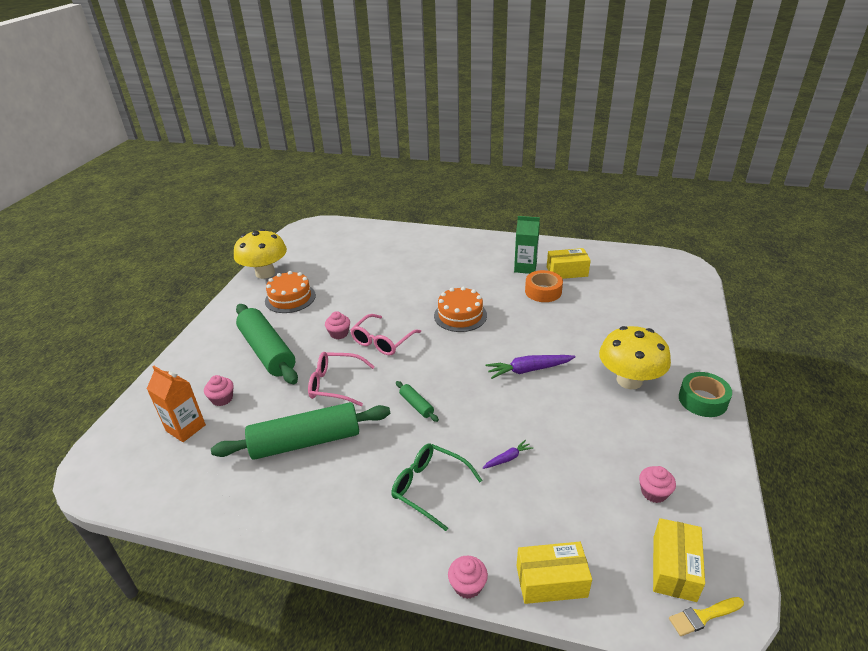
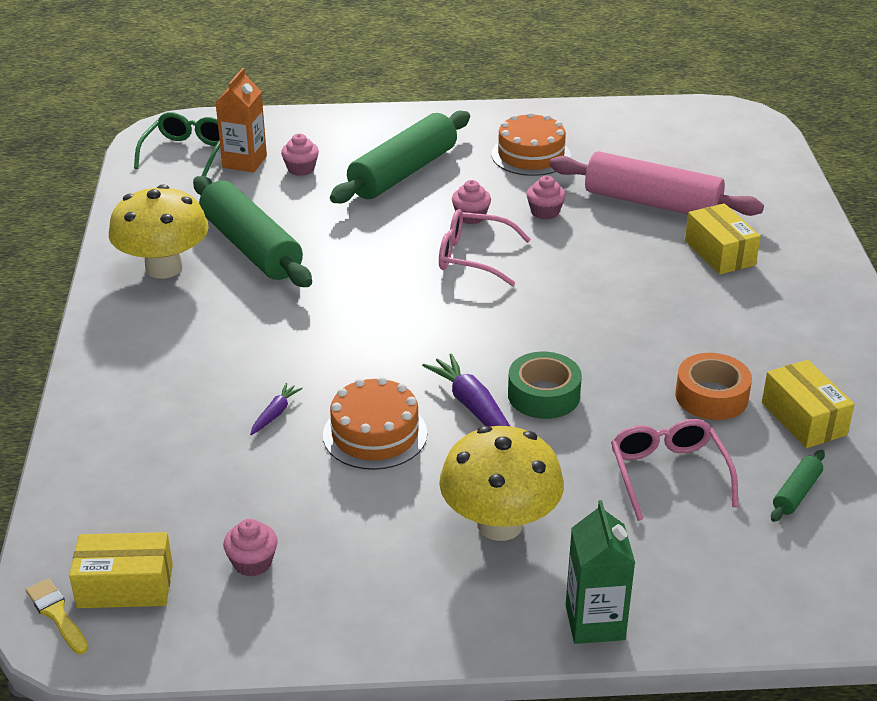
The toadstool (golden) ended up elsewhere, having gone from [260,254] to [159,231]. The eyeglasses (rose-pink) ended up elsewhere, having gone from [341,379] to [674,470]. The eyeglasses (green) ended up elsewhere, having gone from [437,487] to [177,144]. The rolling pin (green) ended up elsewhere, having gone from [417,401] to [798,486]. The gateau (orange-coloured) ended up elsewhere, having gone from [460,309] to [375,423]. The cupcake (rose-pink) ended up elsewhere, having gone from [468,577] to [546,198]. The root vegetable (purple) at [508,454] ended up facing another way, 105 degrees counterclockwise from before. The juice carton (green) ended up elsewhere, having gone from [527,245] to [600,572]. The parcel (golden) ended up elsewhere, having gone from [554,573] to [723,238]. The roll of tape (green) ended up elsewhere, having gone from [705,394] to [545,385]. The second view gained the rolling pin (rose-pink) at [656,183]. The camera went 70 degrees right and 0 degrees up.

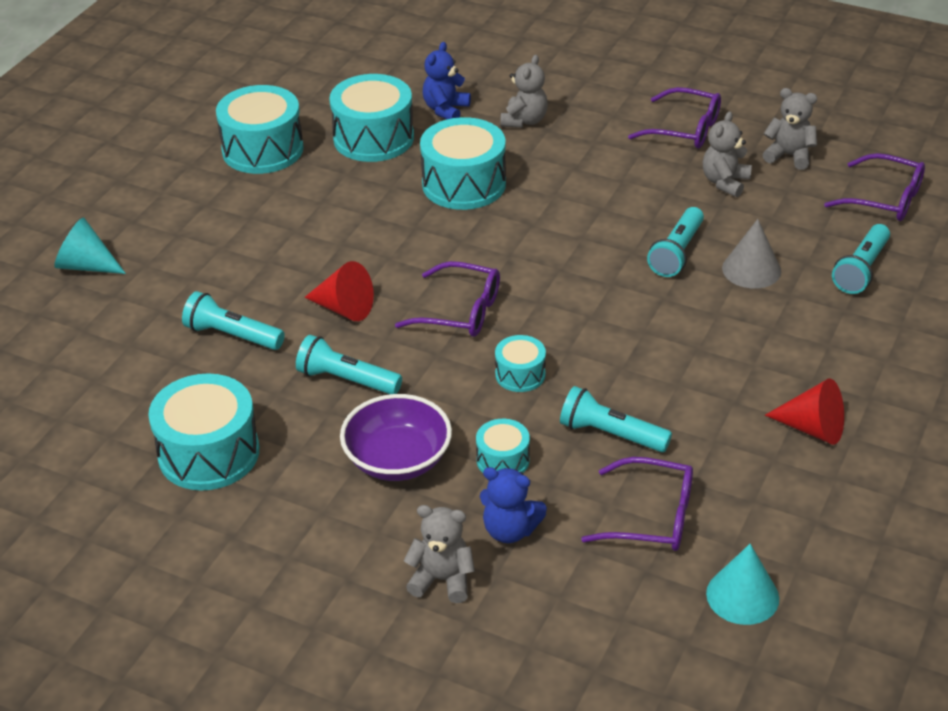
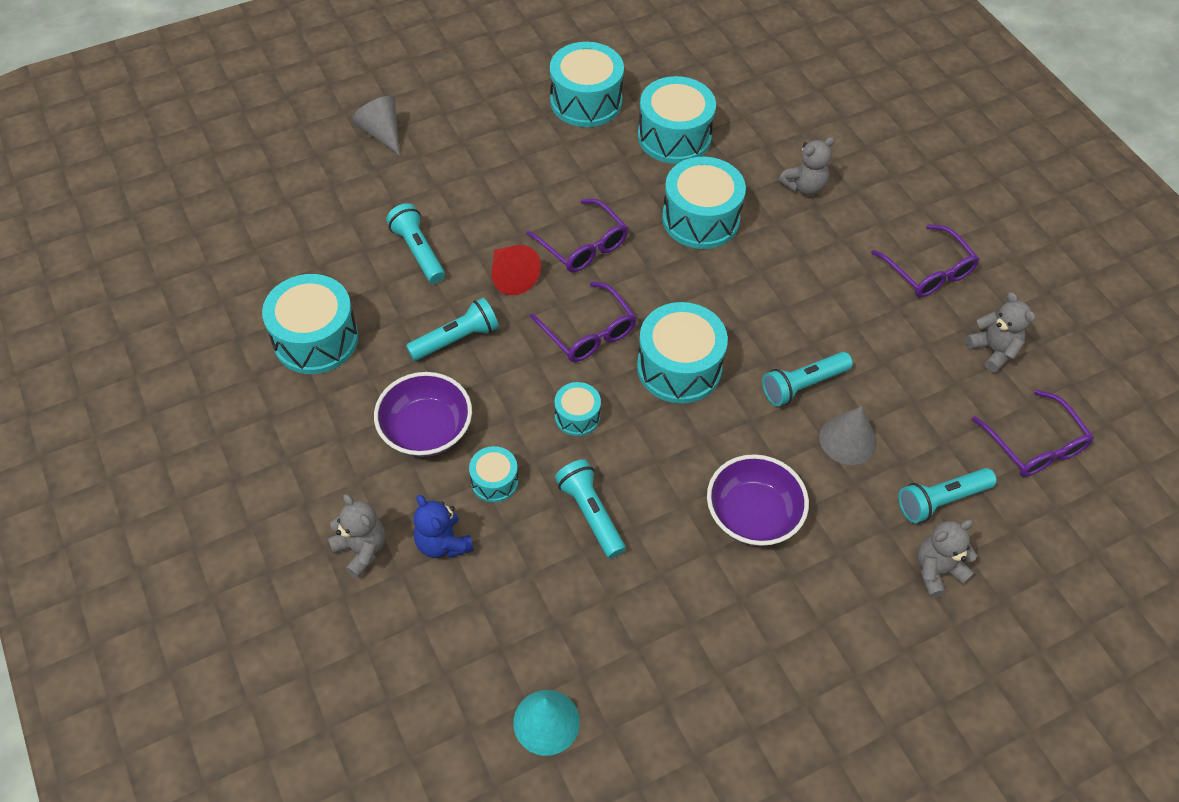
What was the solid cone (aqua) at [90,245] turned into the solid cone (gray) at [376,125]. The torch (aqua) at [349,364] ended up facing another way, 90 degrees clockwise from before. The second view lost the teddy bear (blue) at [447,80]. The eyeglasses (purple) ended up elsewhere, having gone from [637,504] to [577,236]. The teddy bear (gray) ended up elsewhere, having gone from [727,154] to [947,559]. The second view lost the solid cone (red) at [804,412]. The second view gained the drum (aqua) at [682,352]. The second view gained the serving bowl (purple) at [758,500]. The camera went 35 degrees right and 15 degrees up.

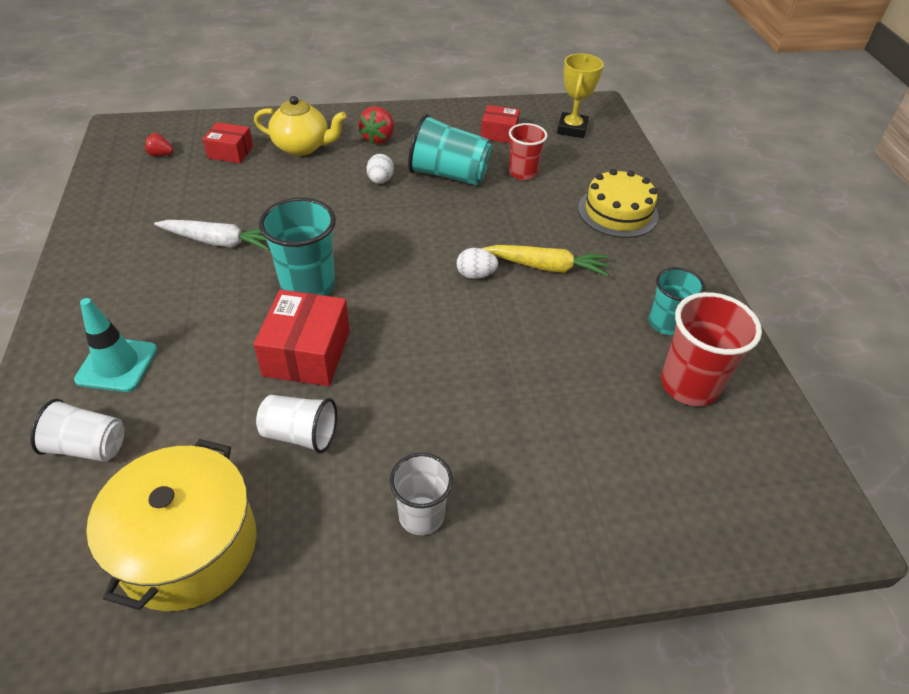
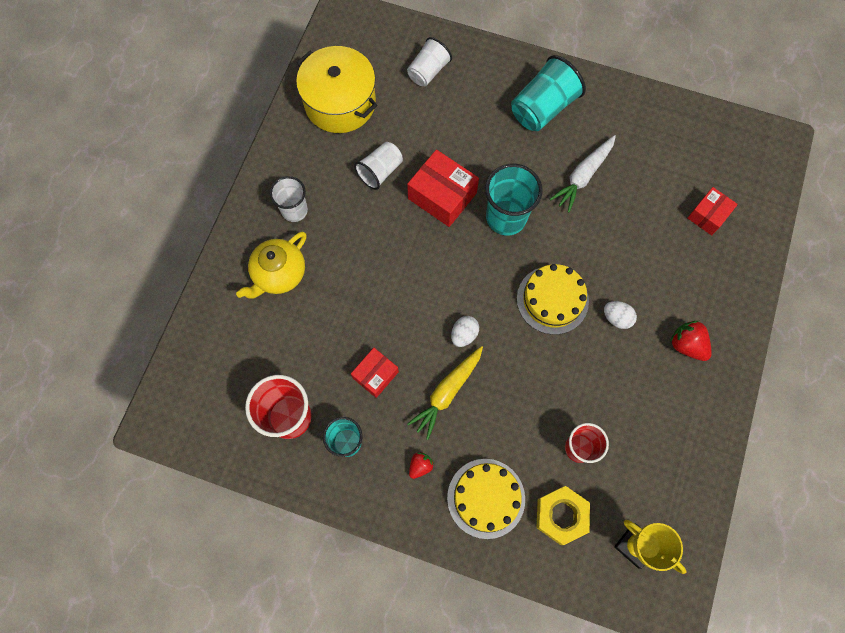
The second view lost the road cone (aqua) at [115,345]. The strawberry (red) ended up elsewhere, having gone from [159,144] to [421,465]. The tea pot (golden) ended up elsewhere, having gone from [300,126] to [271,265]. The tumbler (aqua) ended up elsewhere, having gone from [450,150] to [548,93]. The parcel (red) ended up elsewhere, having gone from [500,124] to [375,373]. The second view gained the gateau (golden) at [553,299]. The second view gained the hexagon nut (golden) at [563,515]. The camera went 120 degrees right and 25 degrees up.

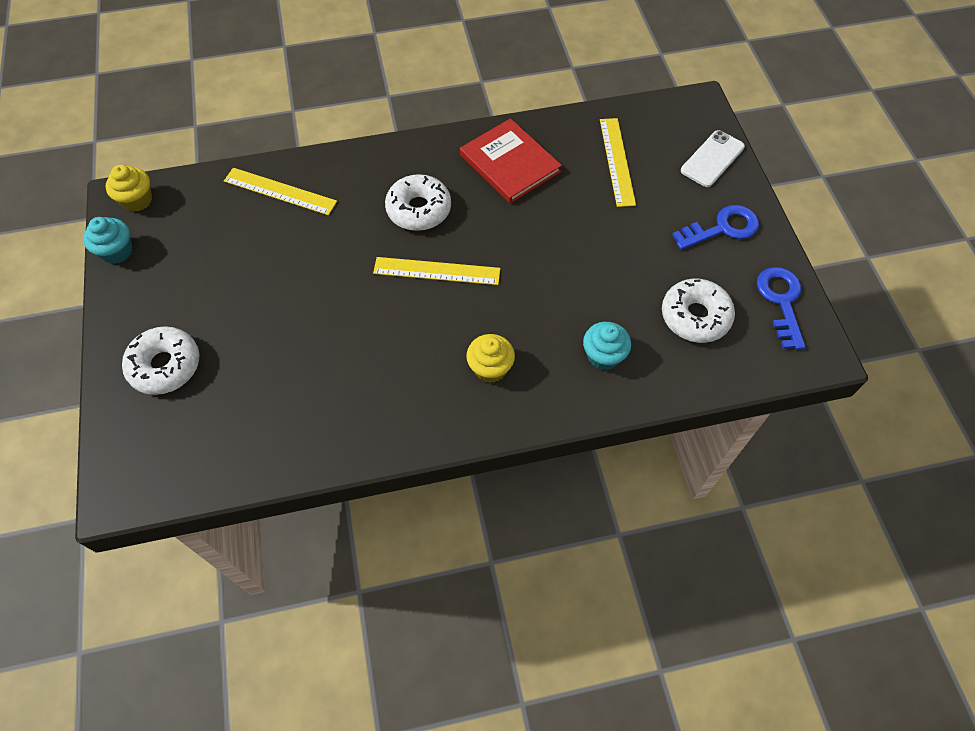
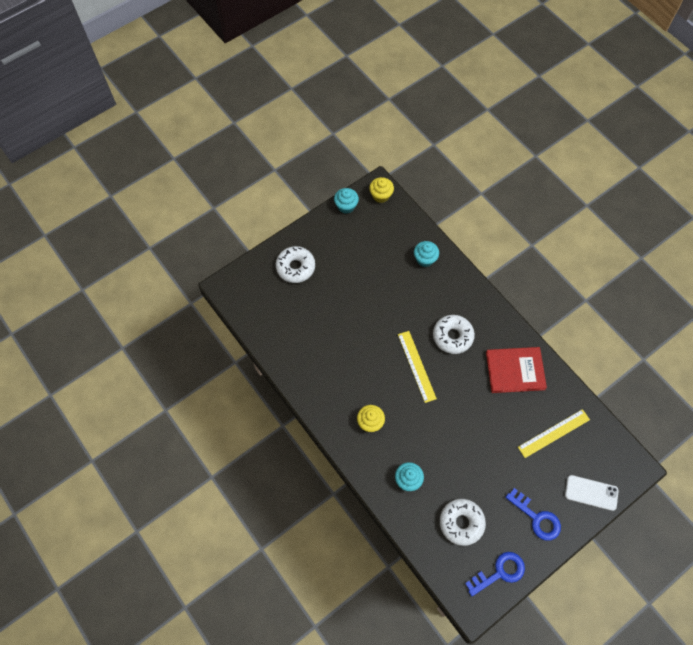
Where the measuring stick (golden) stood at [280,191], the cupcake (aqua) came to stand at [426,254]. The book (red) at [511,161] ended up facing another way, 60 degrees clockwise from before. The camera went 65 degrees right and 5 degrees up.

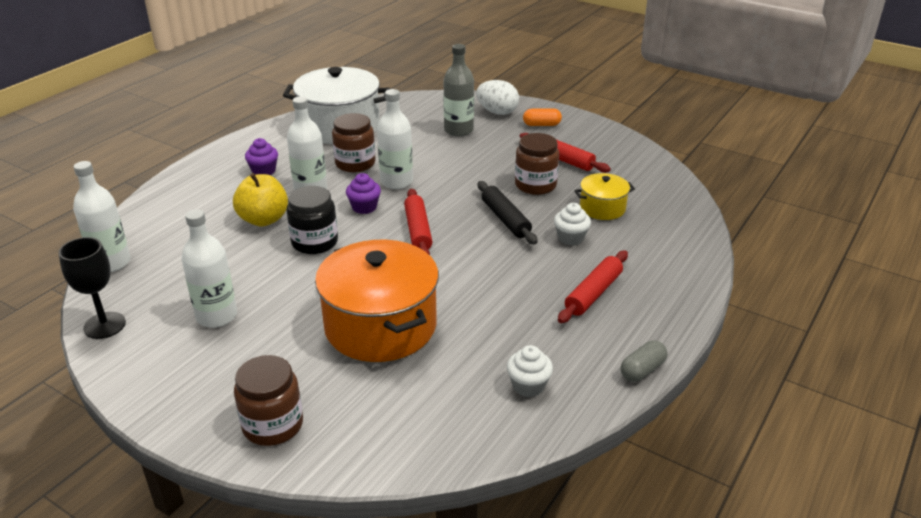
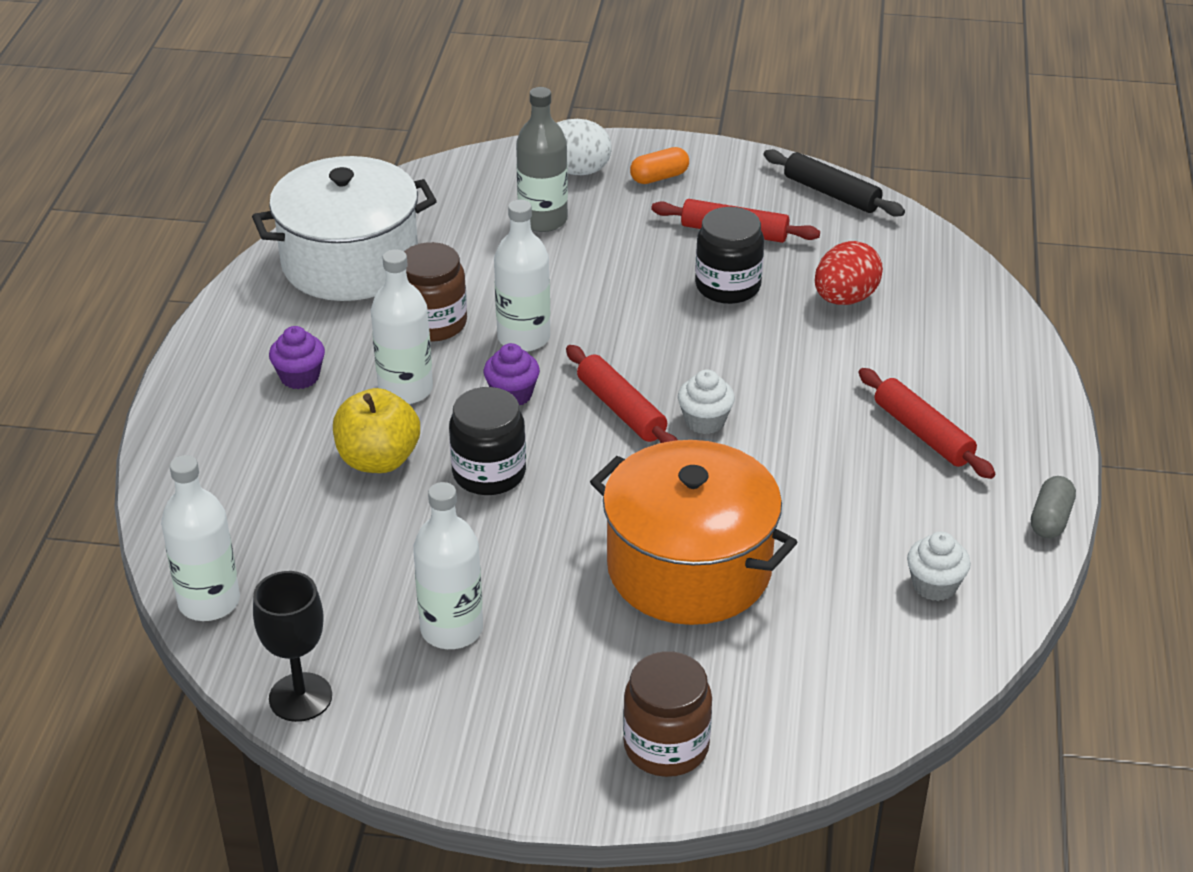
The rolling pin (ebony) ended up elsewhere, having gone from [508,213] to [834,183]. What was the preserve jar (russet) at [537,164] turned into the preserve jar (ebony) at [729,255]. The cupcake (white) ended up elsewhere, having gone from [572,224] to [706,401]. The rolling pin (red) at [593,286] ended up facing another way, 45 degrees counterclockwise from before. Where the stockpot (golden) stood at [604,196], the toy egg (red) came to stand at [849,273]. The camera went 25 degrees left and 5 degrees up.

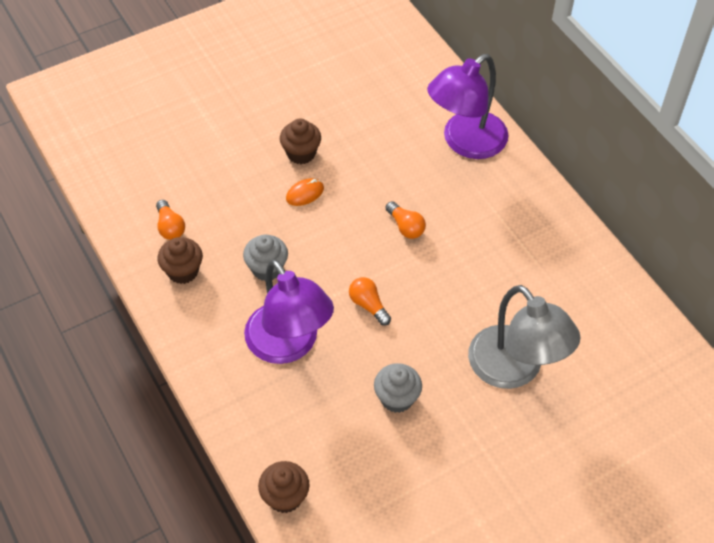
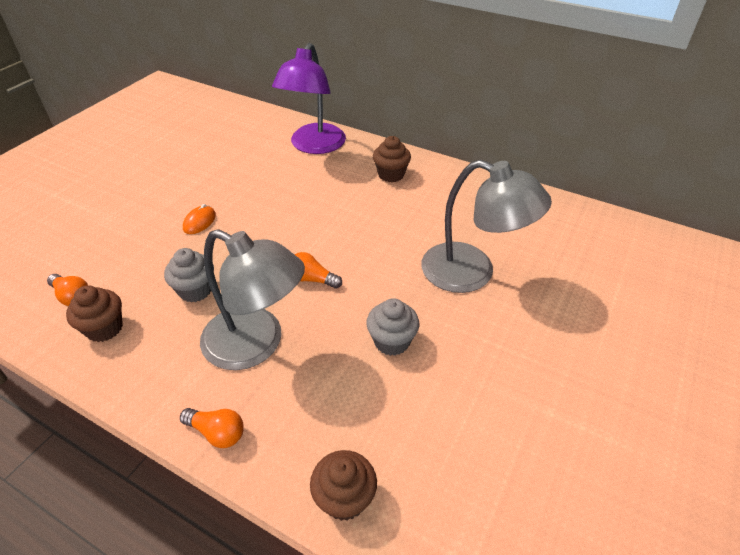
What was the reading lamp (purple) at [289,312] turned into the reading lamp (gray) at [252,299]. The cupcake (russet) ended up elsewhere, having gone from [300,141] to [392,159]. The bulb (orange-coloured) ended up elsewhere, having gone from [405,220] to [212,428]. The camera went 30 degrees left and 10 degrees down.

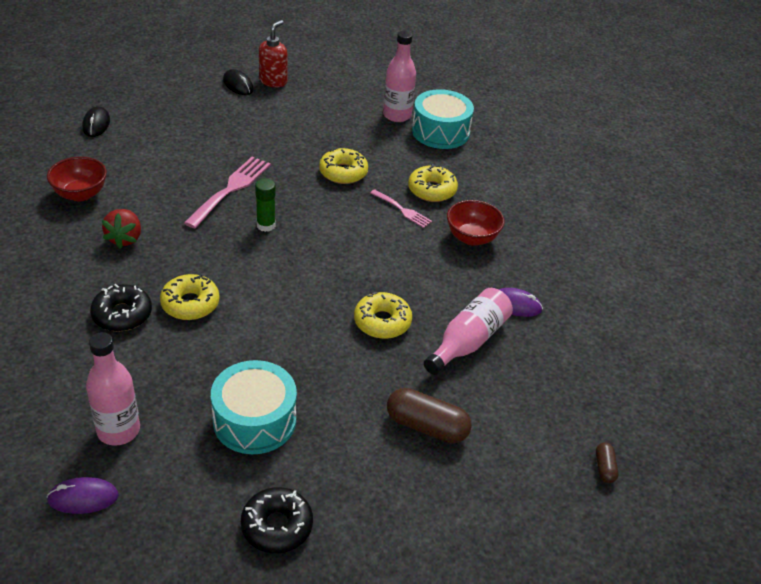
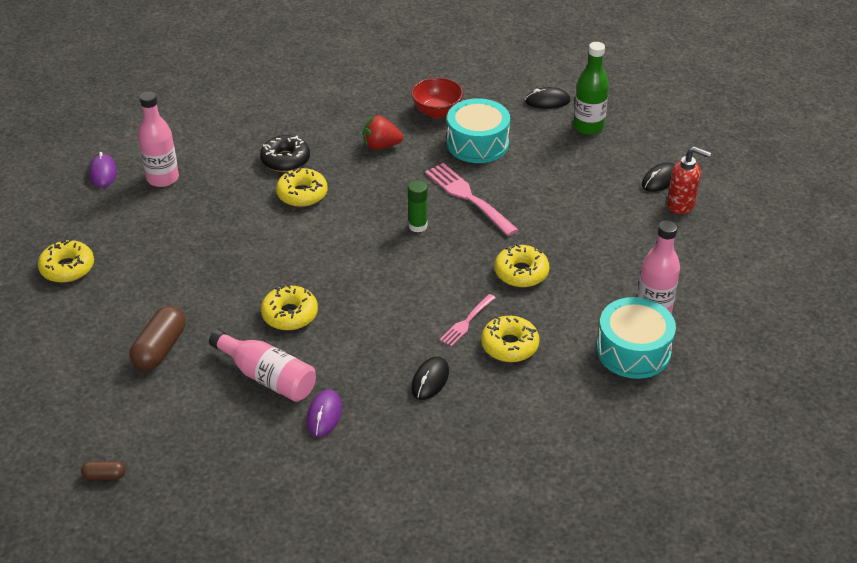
The fork (rose-pink) at [227,192] ended up facing another way, 150 degrees counterclockwise from before. The drum (aqua) ended up elsewhere, having gone from [254,407] to [478,130]. What was the glazed donut (ebony) at [277,520] turned into the glazed donut (golden) at [66,260]. Where the serving bowl (red) stood at [476,223], the computer mouse (ebony) came to stand at [430,378]. The second view gained the bottle (green) at [591,88]. The camera went 90 degrees right and 0 degrees up.

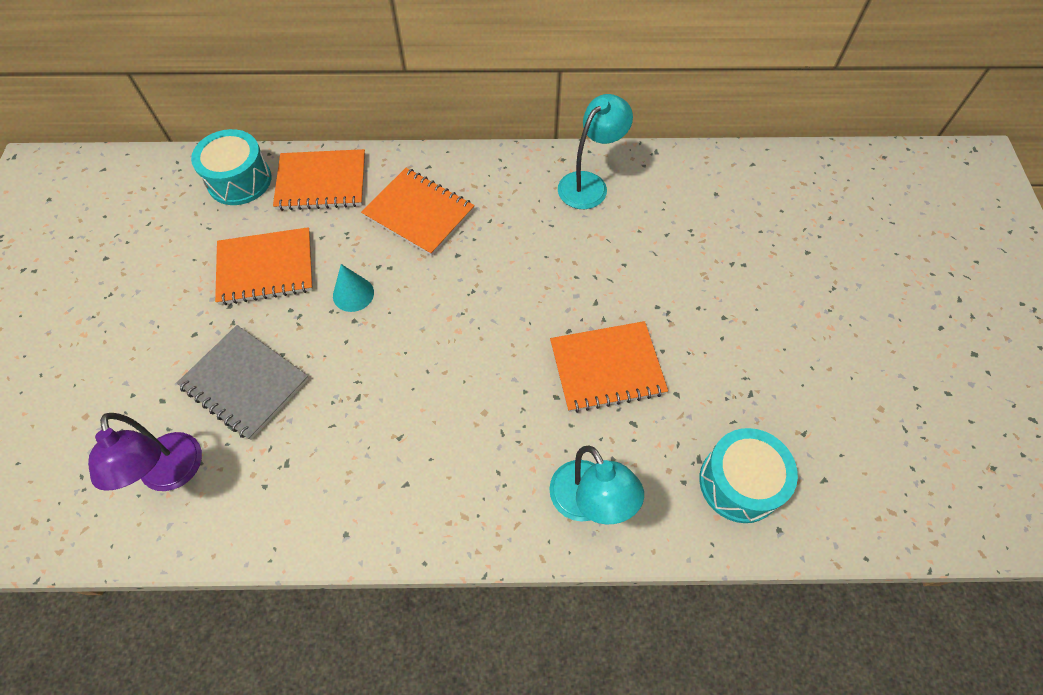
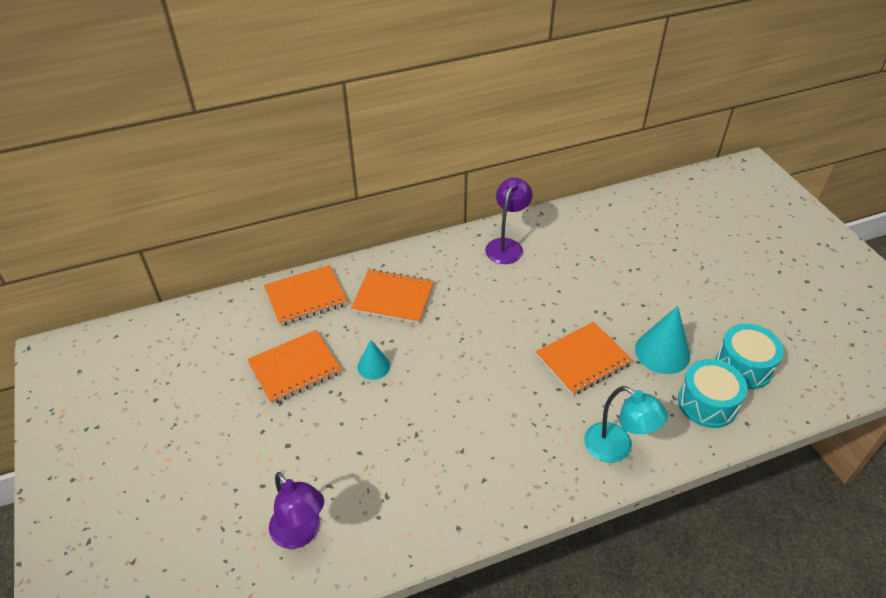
The second view lost the exercise book (gray) at [243,382]. The drum (aqua) ended up elsewhere, having gone from [231,167] to [749,356]. What was the reading lamp (aqua) at [595,151] turned into the reading lamp (purple) at [509,220]. The second view gained the solid cone (aqua) at [662,340]. The camera went 20 degrees left and 15 degrees down.

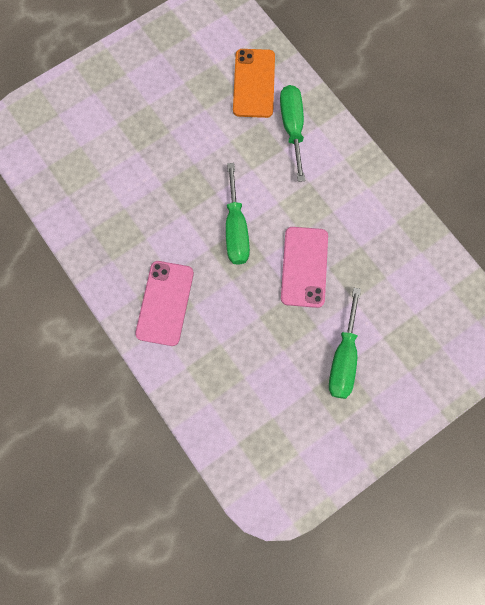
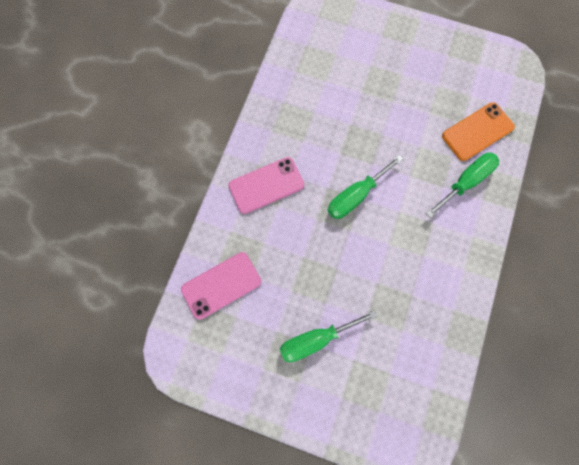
The mobile phone (rose-pink) ended up elsewhere, having gone from [304,267] to [221,286]. The camera went 55 degrees right and 0 degrees up.

